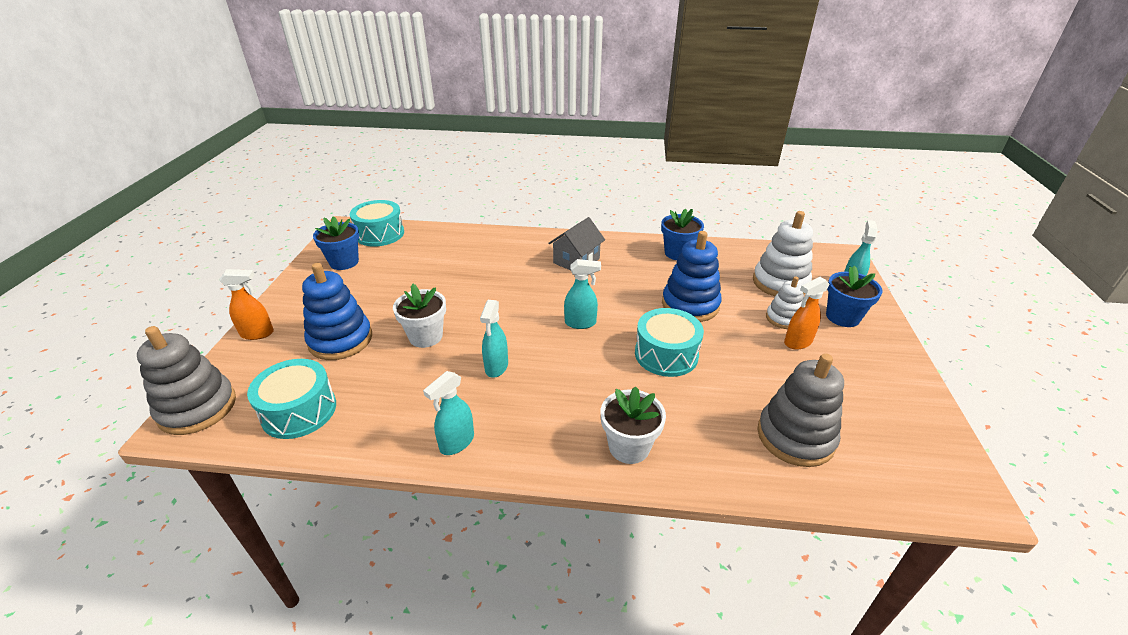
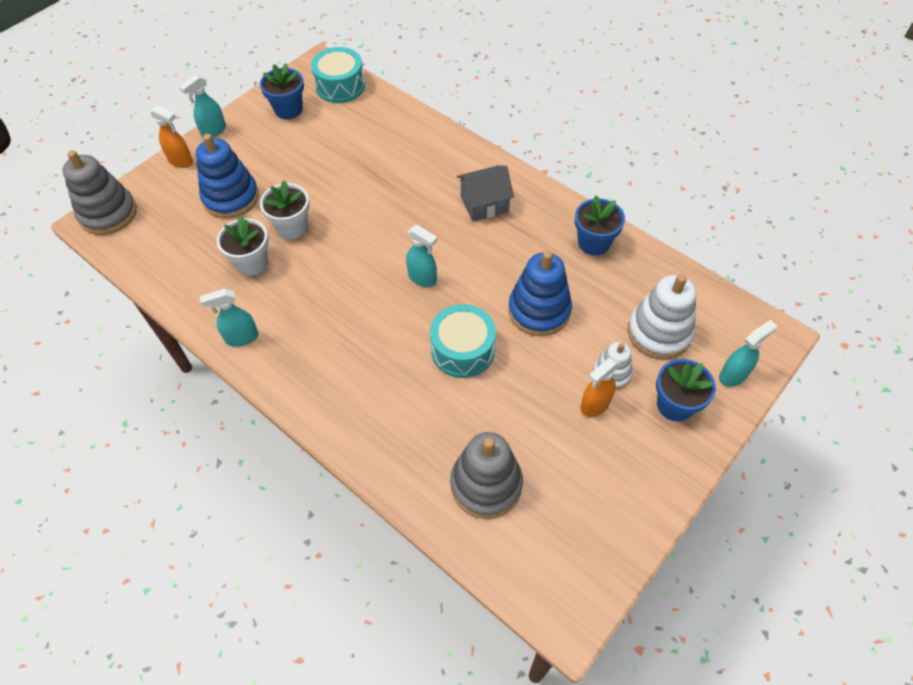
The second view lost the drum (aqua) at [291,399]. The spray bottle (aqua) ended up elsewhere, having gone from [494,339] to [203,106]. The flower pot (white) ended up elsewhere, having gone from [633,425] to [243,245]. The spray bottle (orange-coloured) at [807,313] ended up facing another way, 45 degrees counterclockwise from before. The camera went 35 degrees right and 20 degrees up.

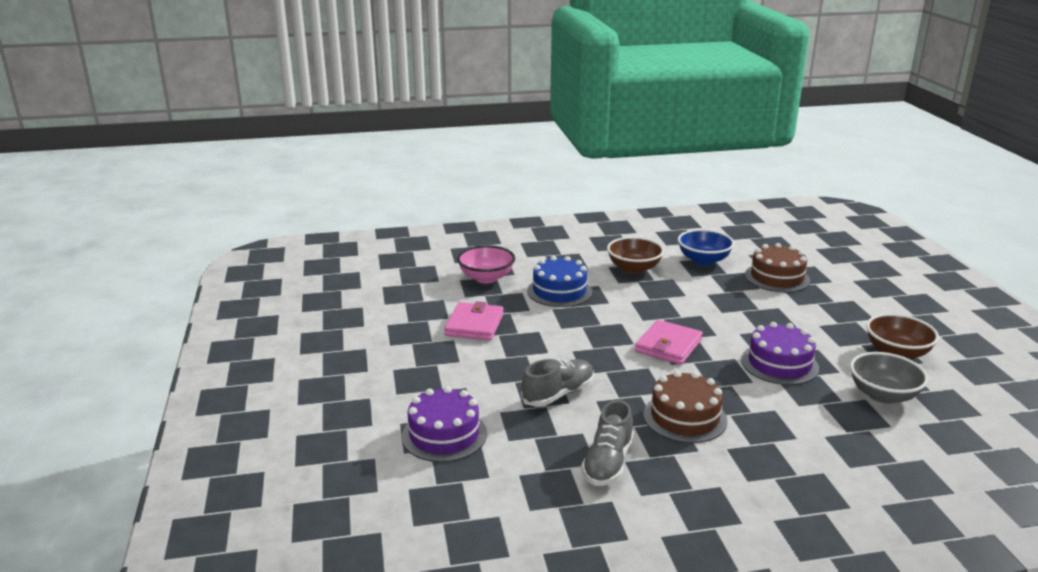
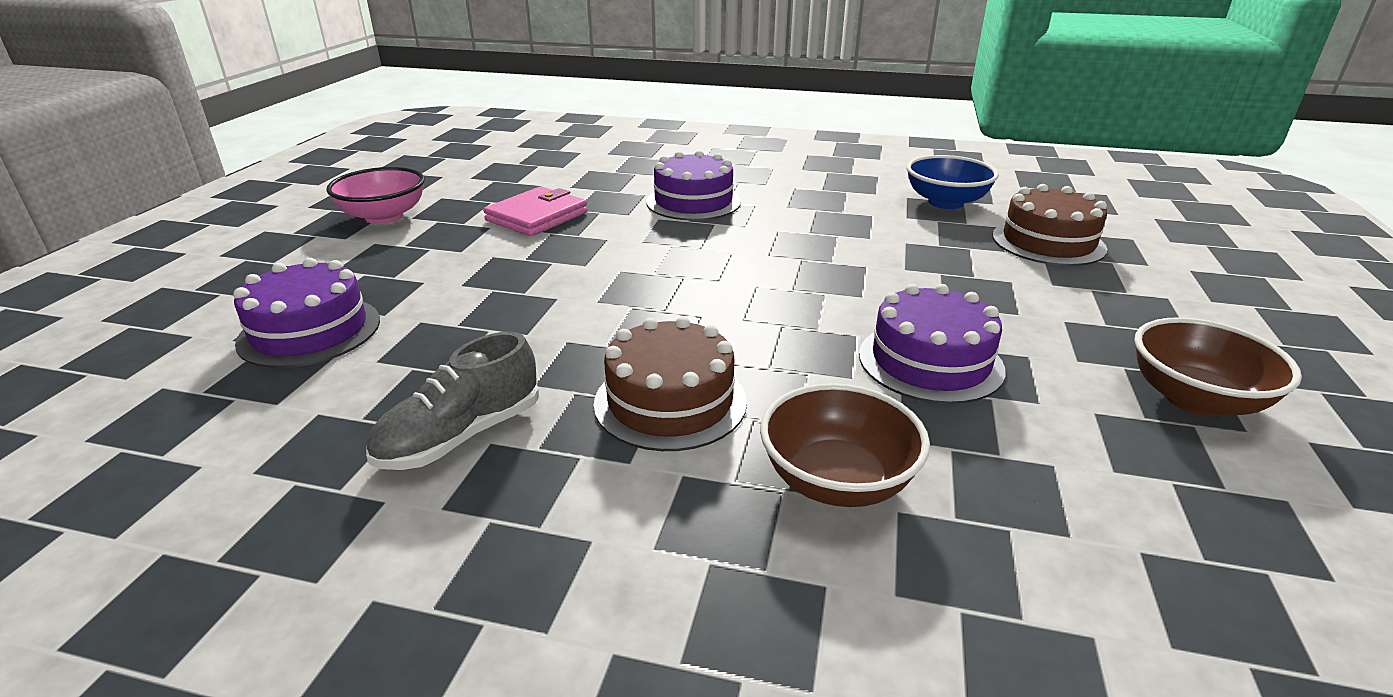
The serving bowl (rose-pink) ended up elsewhere, having gone from [486,264] to [375,195]. The second view lost the sneaker (gray) at [557,383]. What was the gateau (blue) at [559,281] turned into the gateau (purple) at [693,185]. The serving bowl (russet) ended up elsewhere, having gone from [635,255] to [845,445]. The second view lost the card wallet (rose-pink) at [669,342]. The second view lost the serving bowl (gray) at [889,378]. The camera went 25 degrees right and 5 degrees up.

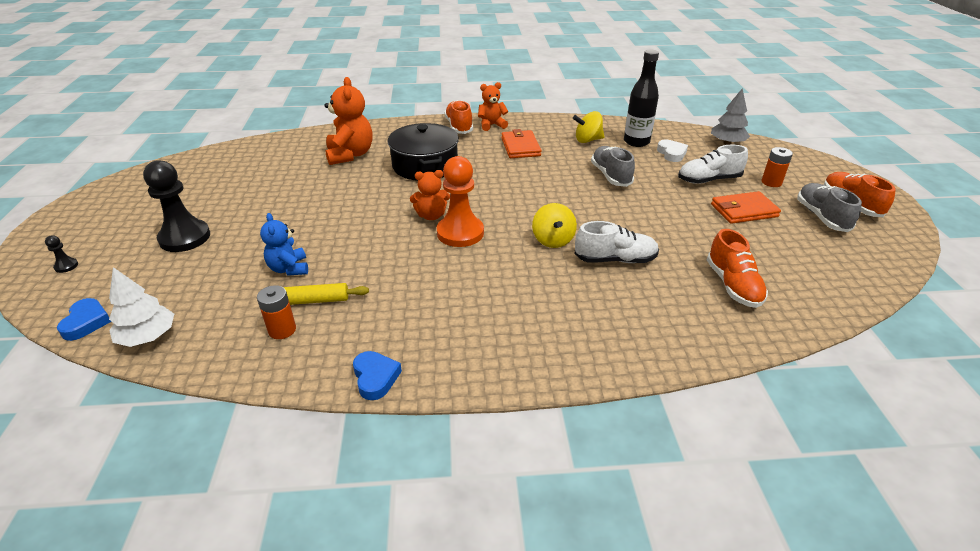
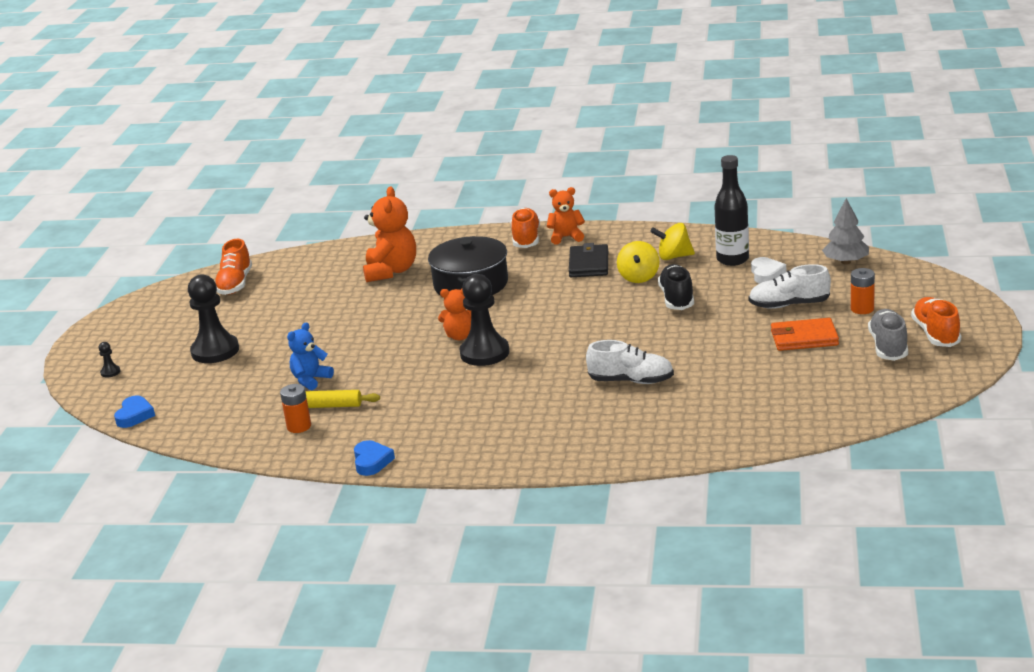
The second view lost the fir tree (white) at [141,307]. The teddy bear (blue) at [284,244] ended up facing another way, 45 degrees clockwise from before. What was the chess pawn (orange-coloured) at [460,201] turned into the chess pawn (ebony) at [484,320]. What was the card wallet (orange-coloured) at [521,143] turned into the card wallet (ebony) at [588,260]. The toy top (golden) ended up elsewhere, having gone from [554,225] to [638,262]. What was the sneaker (gray) at [613,166] turned into the sneaker (ebony) at [676,287]. The sneaker (orange-coloured) ended up elsewhere, having gone from [737,268] to [233,267]. The camera went 15 degrees right and 10 degrees down.

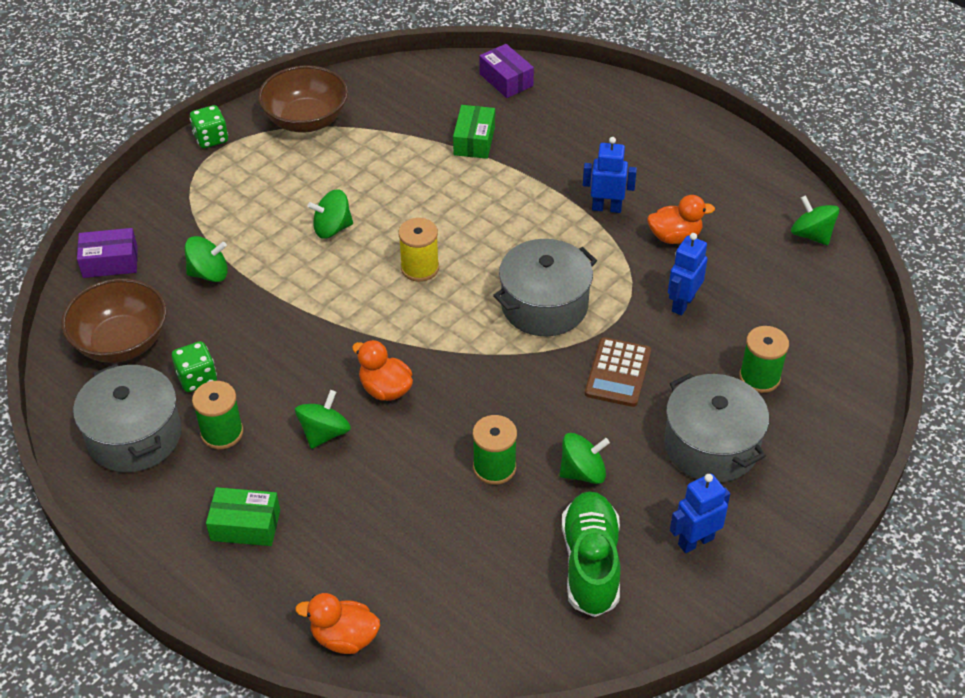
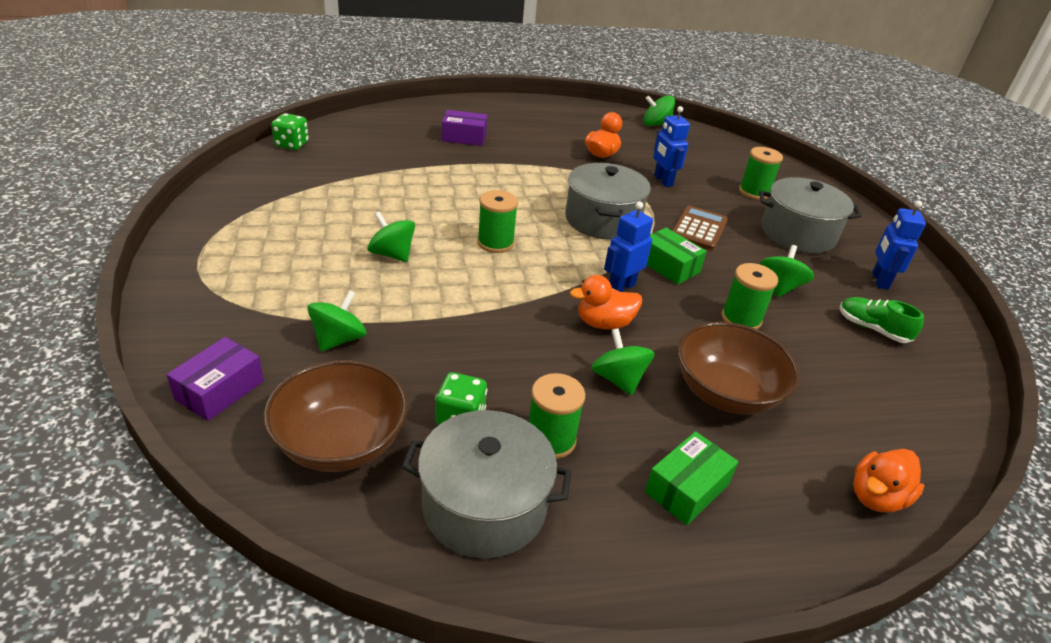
The die (green) ended up elsewhere, having gone from [209,126] to [290,131]. The serving bowl (russet) ended up elsewhere, having gone from [303,99] to [739,368]. The toy top (green) at [330,213] ended up facing another way, 105 degrees clockwise from before. What was the bobbin (golden) at [418,250] turned into the bobbin (green) at [497,221]. The parcel (green) ended up elsewhere, having gone from [474,132] to [677,256]. The parcel (purple) ended up elsewhere, having gone from [506,71] to [464,128]. The size of the sneaker (green) at [591,554] changed by a factor of 0.61. The robot figure (blue) ended up elsewhere, having gone from [610,175] to [628,247]. The adding machine (russet) at [618,372] ended up facing another way, 120 degrees counterclockwise from before. The camera went 55 degrees left and 10 degrees down.

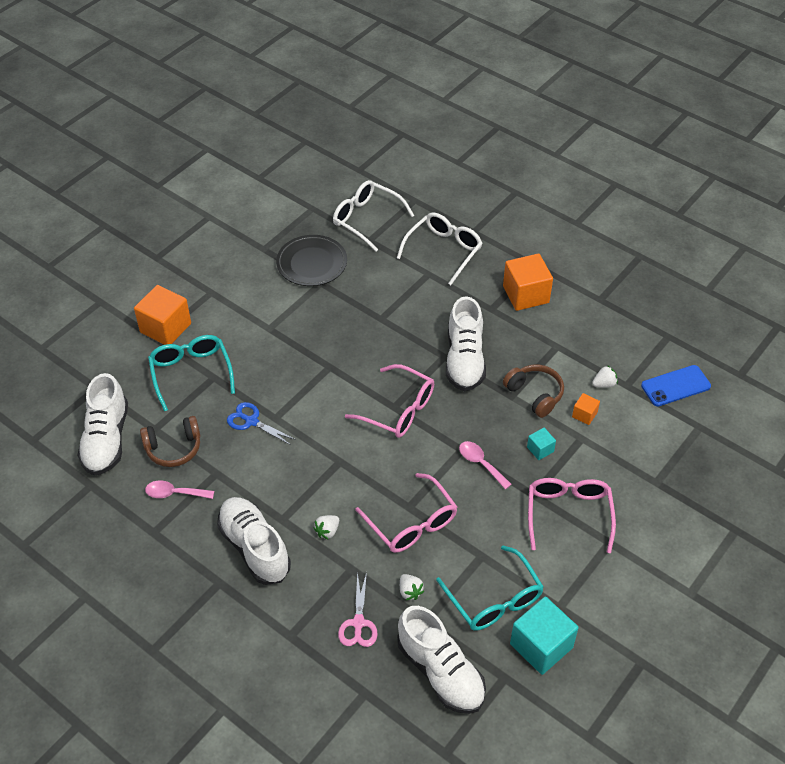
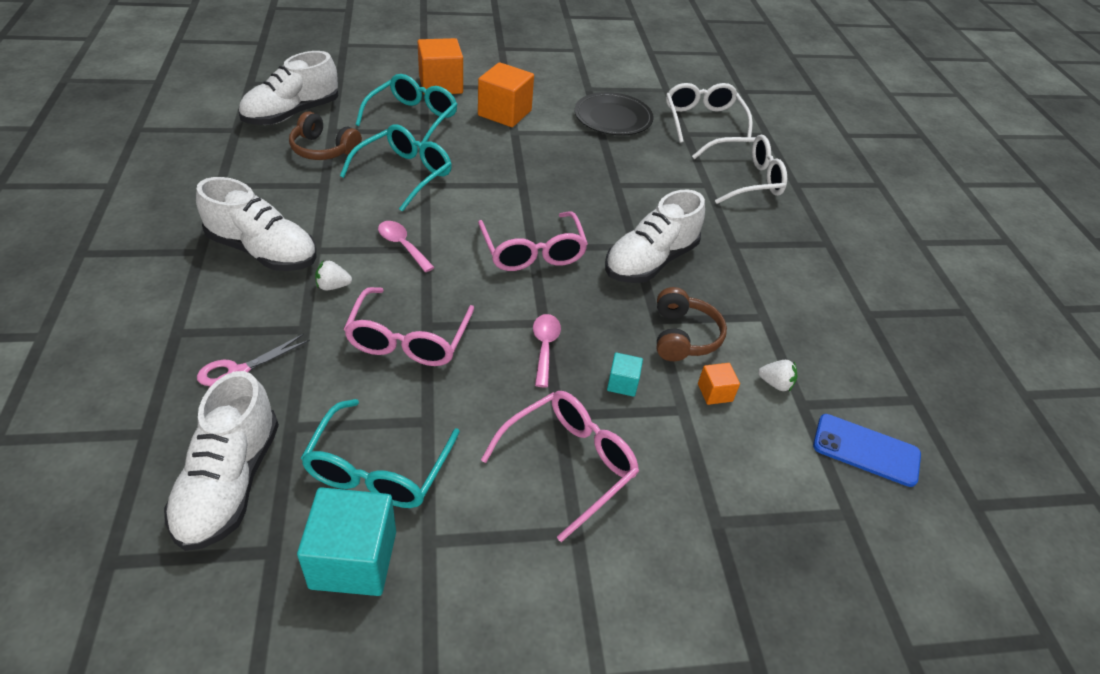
The teaspoon (rose-pink) ended up elsewhere, having gone from [179,489] to [406,246]. The sneaker (white) at [254,541] ended up facing another way, 105 degrees clockwise from before. Where the scissors (blue) stood at [261,423], the eyeglasses (aqua) came to stand at [396,168]. The second view lost the strawberry (white) at [412,587]. The solid cube (orange-coloured) ended up elsewhere, having gone from [528,282] to [506,94]. The camera went 40 degrees right and 5 degrees down.

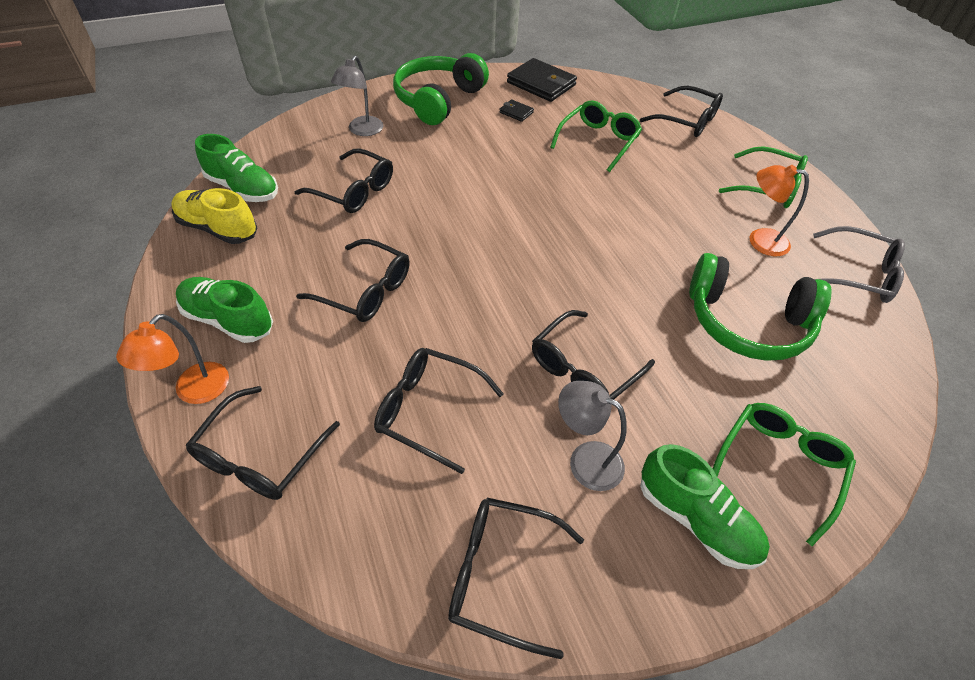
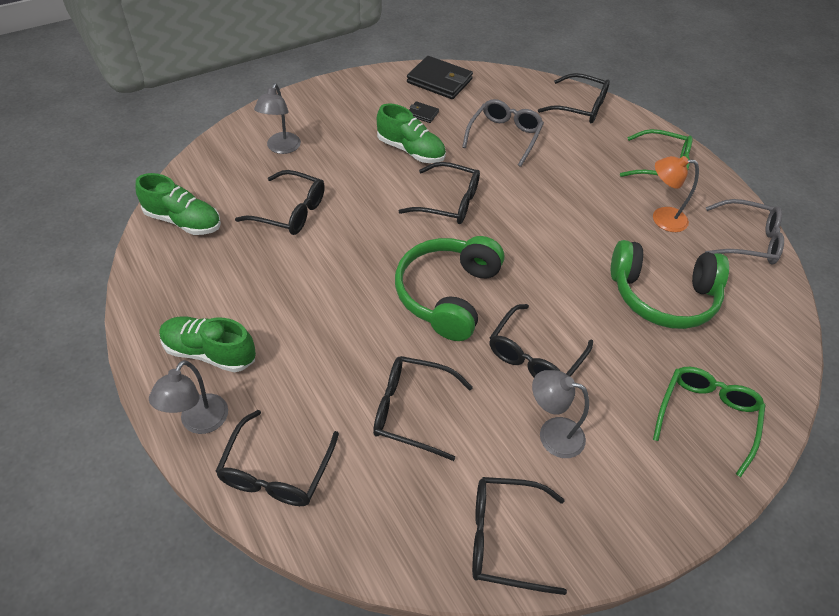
What was the reading lamp (orange-coloured) at [172,359] turned into the reading lamp (gray) at [188,397]. The second view lost the sneaker (golden) at [215,216]. The eyeglasses (ebony) ended up elsewhere, having gone from [353,280] to [439,193]. The headset (green) ended up elsewhere, having gone from [441,89] to [449,288]. What was the eyeglasses (green) at [596,136] turned into the eyeglasses (gray) at [503,133]. The sneaker (green) ended up elsewhere, having gone from [705,506] to [411,133]. The camera went 10 degrees left and 0 degrees up.

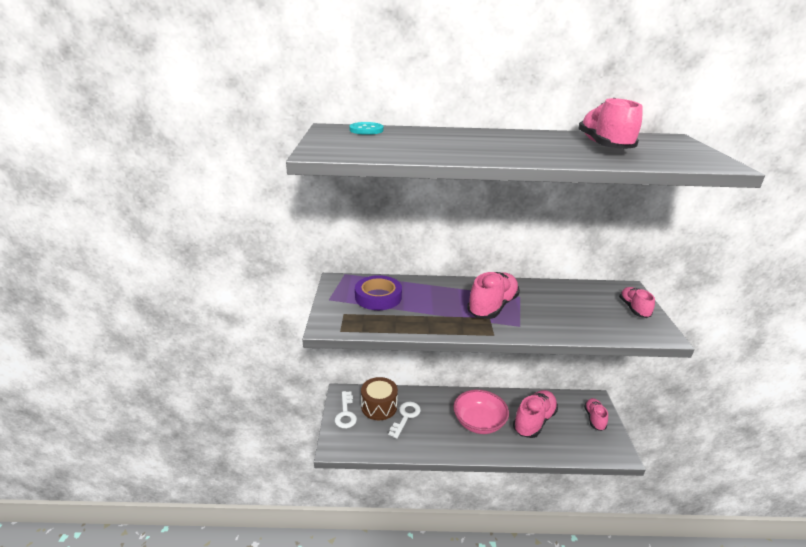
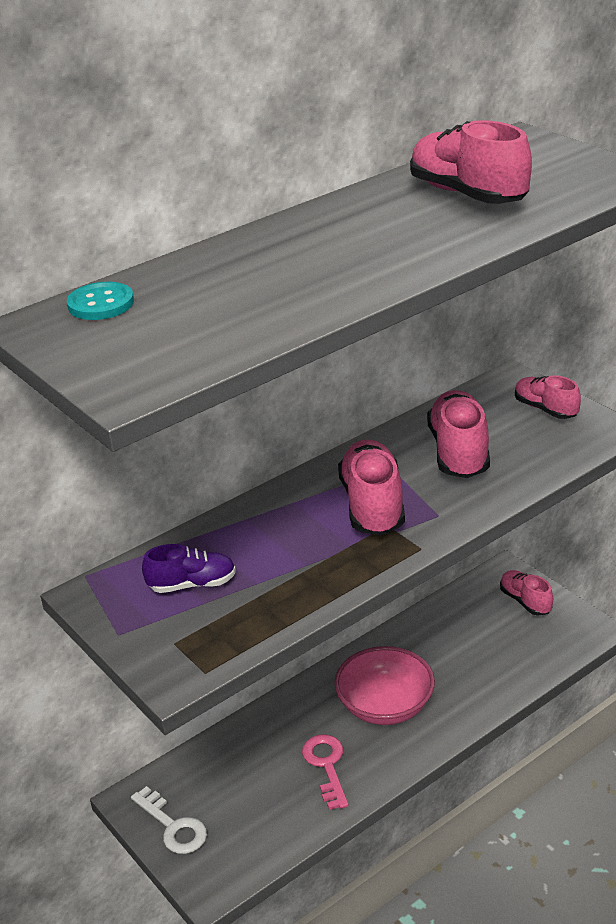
Where the roll of tape (purple) stood at [378,292], the sneaker (purple) came to stand at [189,568]. The second view lost the drum (russet) at [379,398]. The second view lost the latchkey (white) at [404,420]. The sneaker (rose-pink) ended up elsewhere, having gone from [535,414] to [458,434]. The second view gained the latchkey (rose-pink) at [325,772]. The camera went 35 degrees left and 5 degrees up.

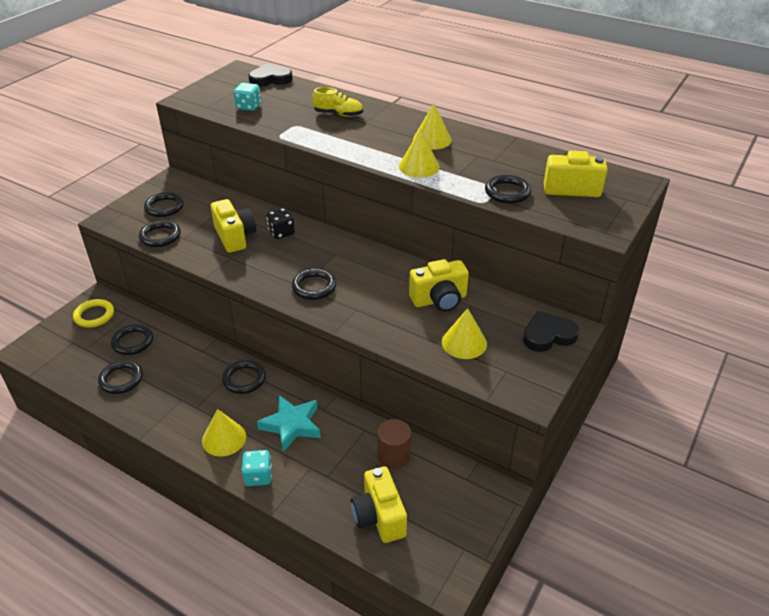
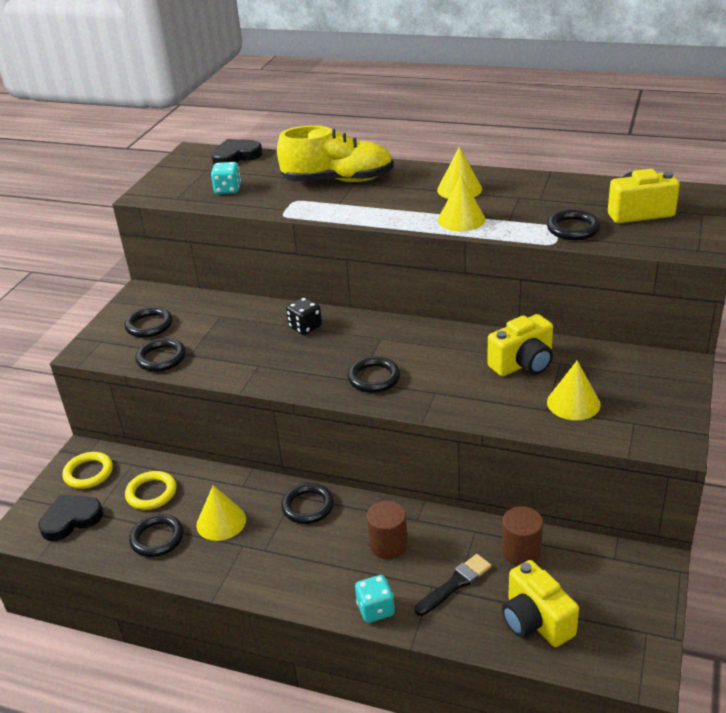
What was the ring (ebony) at [132,339] turned into the ring (golden) at [150,490]. The solid cone (golden) ended up elsewhere, having gone from [224,433] to [221,513]. The second view lost the photo camera (golden) at [233,226]. Where the five-pointed star (aqua) stood at [289,423], the cylinder (russet) came to stand at [387,530]. The size of the sneaker (golden) at [337,102] changed by a factor of 1.86. The heart shape (ebony) ended up elsewhere, having gone from [551,331] to [70,517]. The second view gained the paintbrush (ebony) at [452,585]. The camera went 10 degrees left and 5 degrees down.

